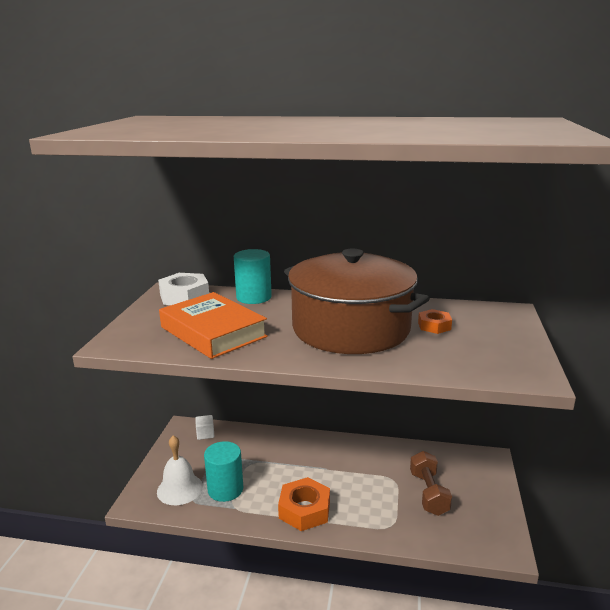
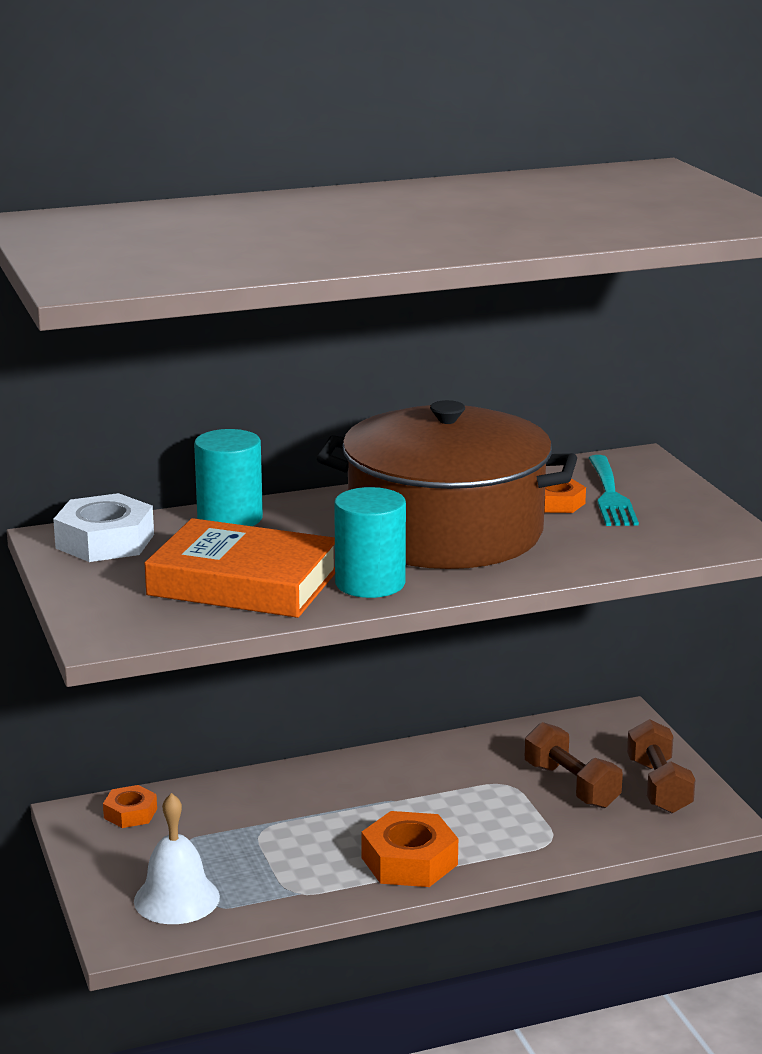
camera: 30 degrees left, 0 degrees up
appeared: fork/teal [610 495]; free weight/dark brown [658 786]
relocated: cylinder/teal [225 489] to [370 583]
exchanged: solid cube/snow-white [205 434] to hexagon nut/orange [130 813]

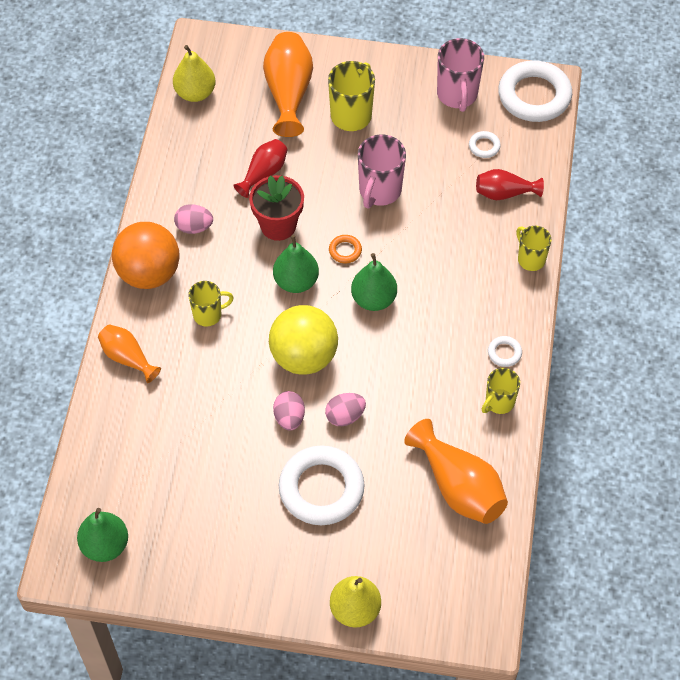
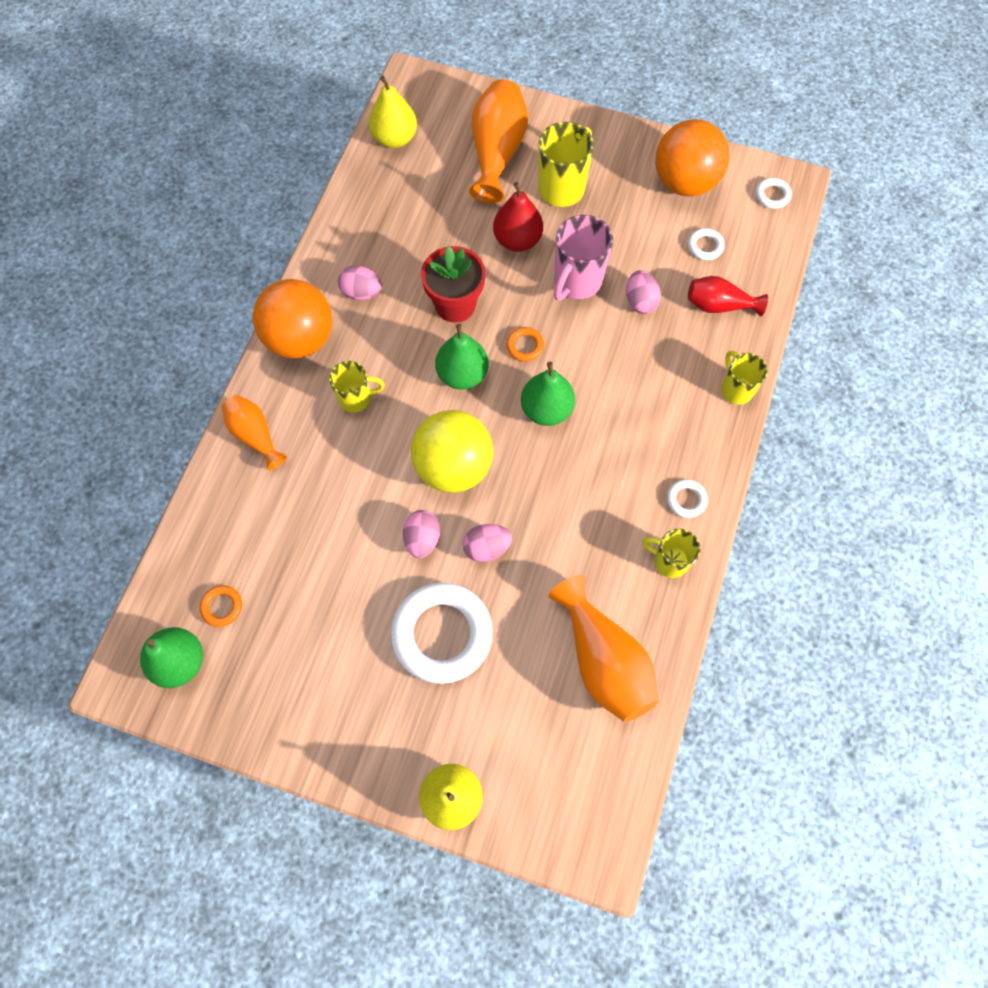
camera: 10 degrees right, 10 degrees up
missing: vase/red [263 173]
appeared: torus/orange [222 607]; toy pear/red [517 240]; egg shape/rosy [640 301]
exchanged: mug/rosy [457 95] to sphere/orange [684 182]
spun: mug/golden [499 402] = [669 561] 60 degrees clockwise
size: torus/snow-white [534 96] = [772 195] x0.42

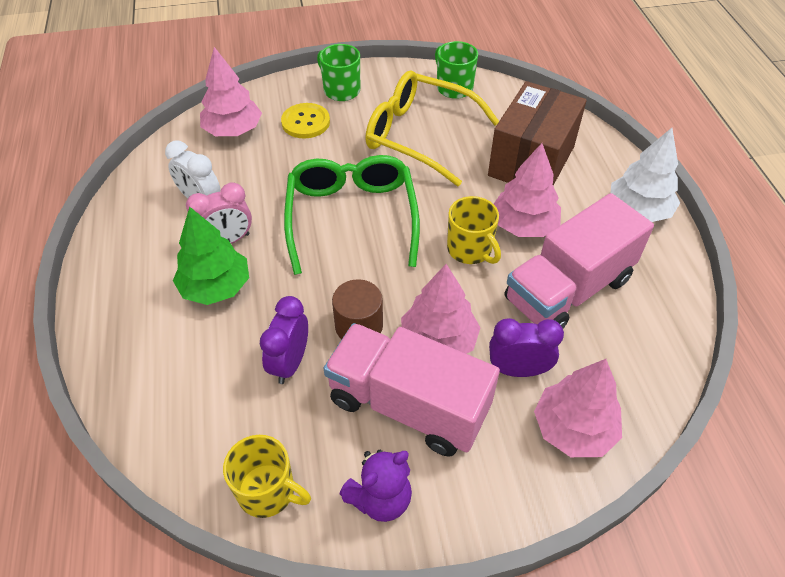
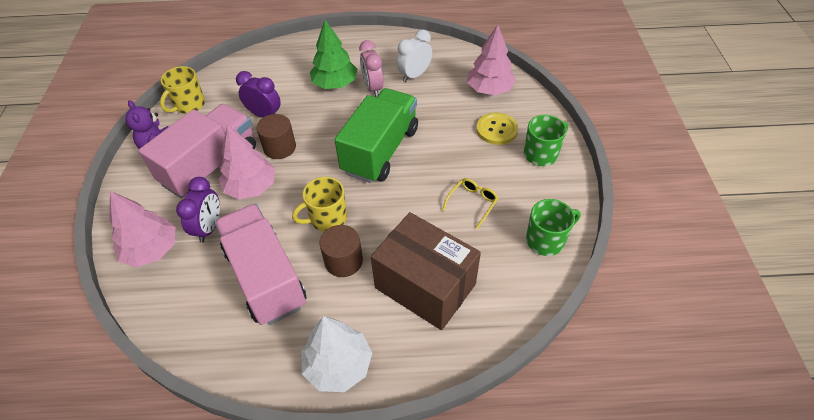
camera: 100 degrees right, 0 degrees up
exchanged: eyeglasses/leaf-green [351 217] to lorry/leaf-green [380 151]; fir tree/rosy [523 225] to cylinder/dark brown [343 261]
size: eyeglasses/golden [419 135] = [472 203] x0.42

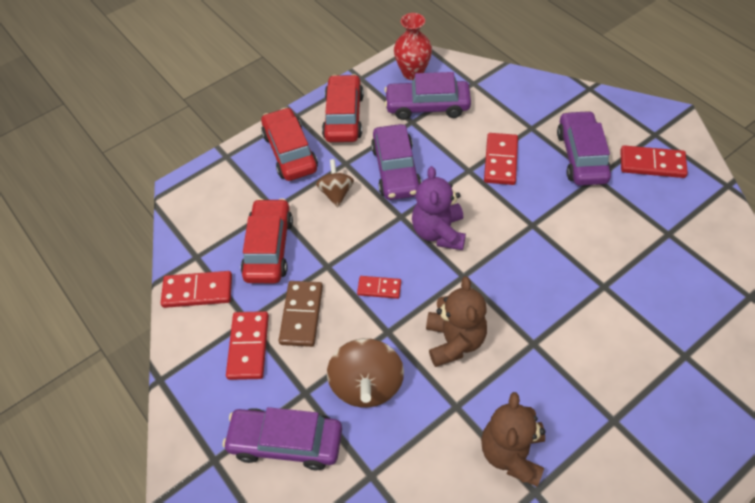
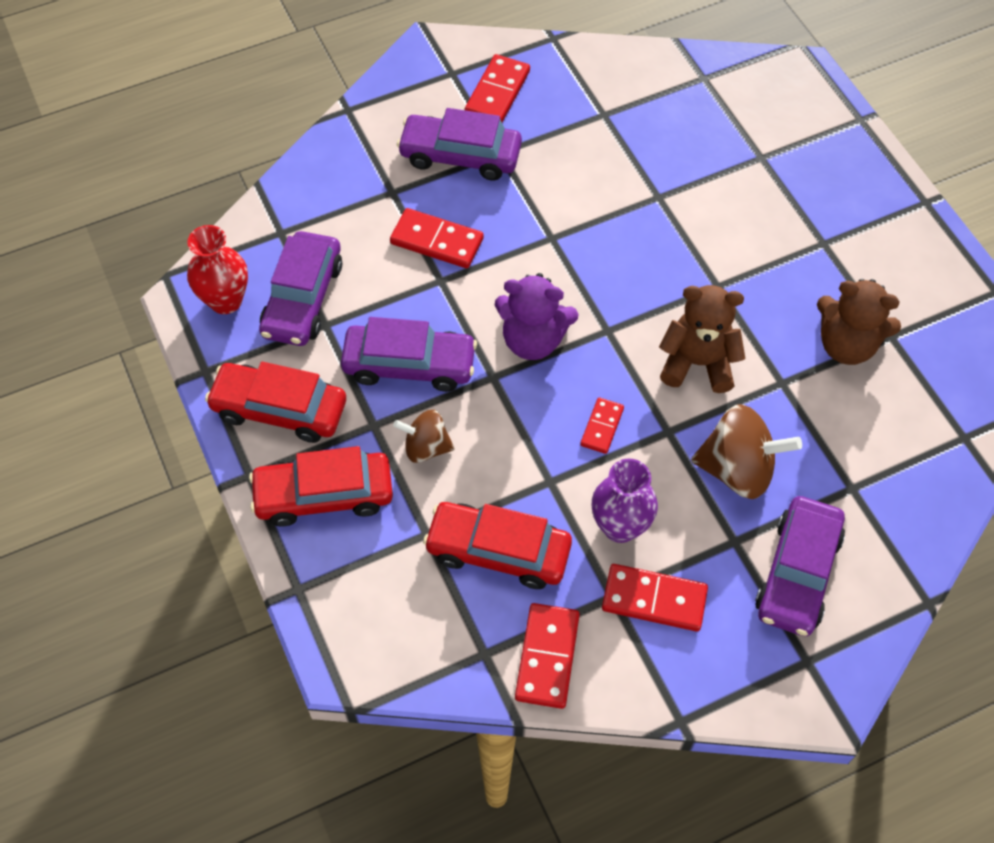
camera: 80 degrees left, 5 degrees up
exchanged: domino piece/dark brown [301 315] to vase/violet [620 526]

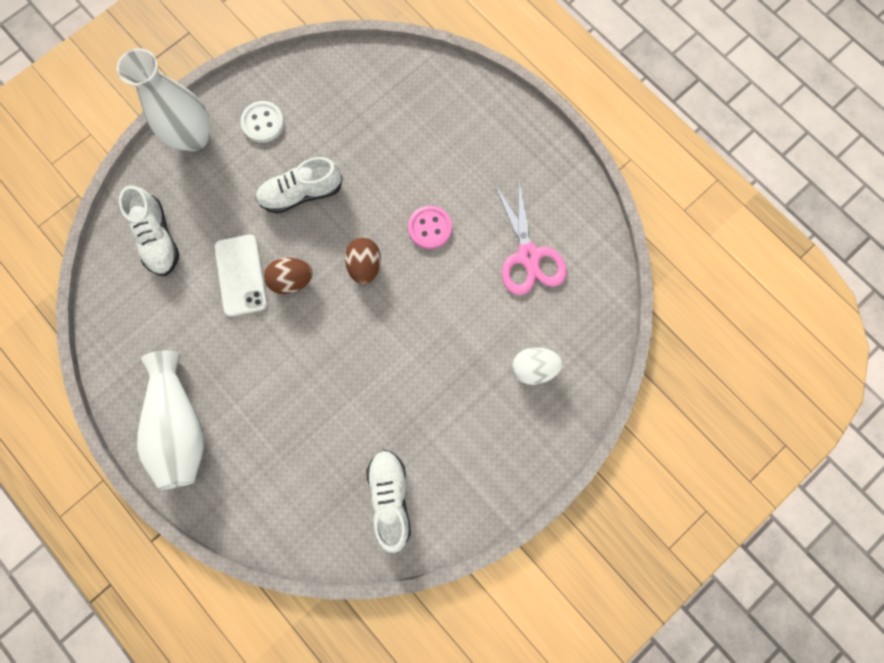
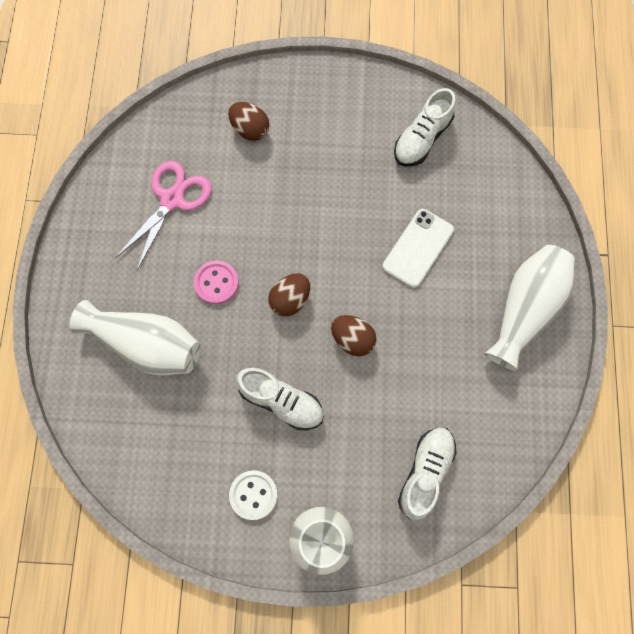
camera: 135 degrees left, 5 degrees down
appeared: vase/snow-white [146 344]
relocated: mobile phone/snow-white [241 275] to [418 248]
colour: egg shape/snow-white [533 368] to egg shape/dark brown [250 129]

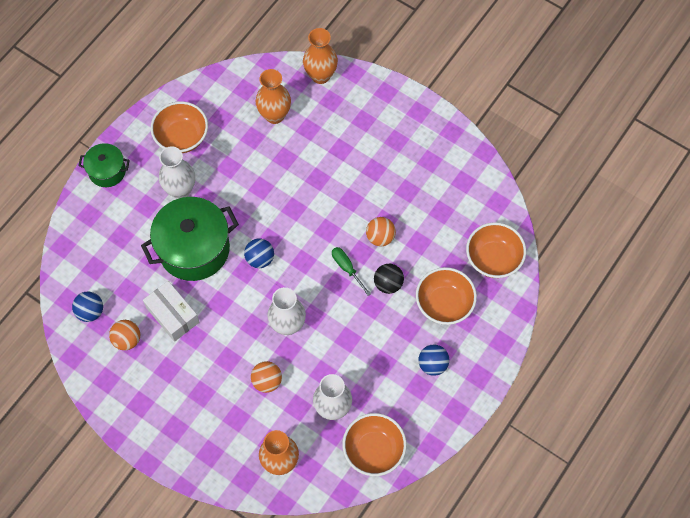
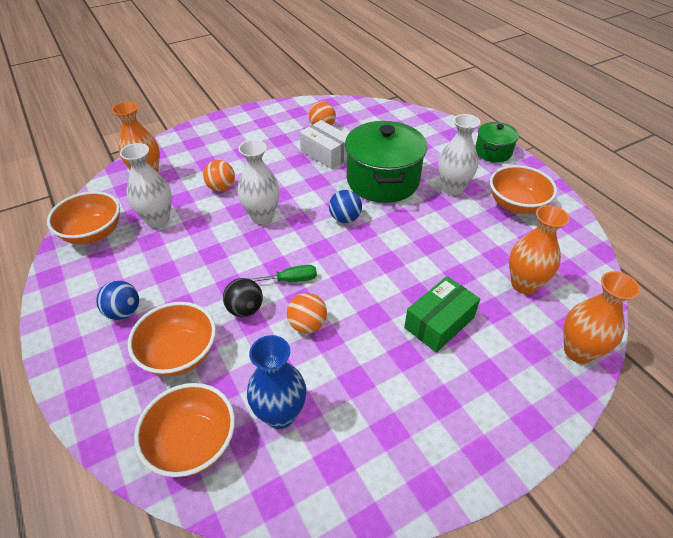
camera: 115 degrees right, 20 degrees down
missing: sphere/royal blue [90 311]
appeared: vase/royal blue [280 414]; box/leaf-green [439 322]
spun: box/snow-white [173 315] = [326 153] 60 degrees clockwise

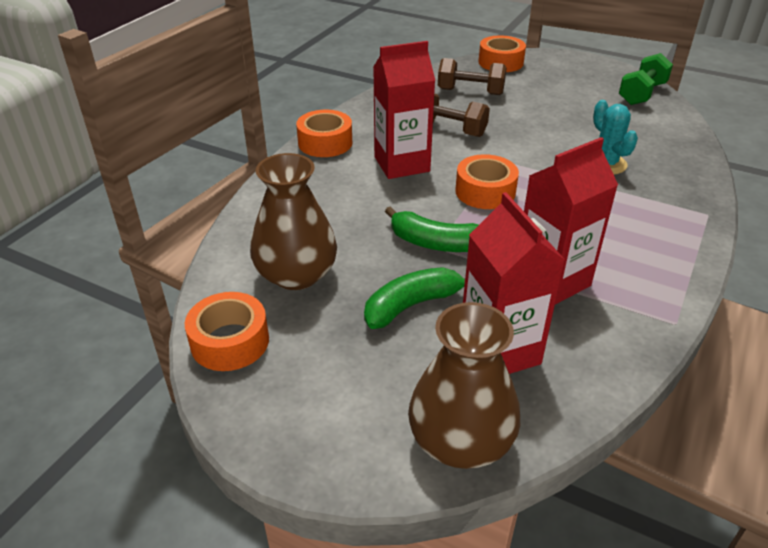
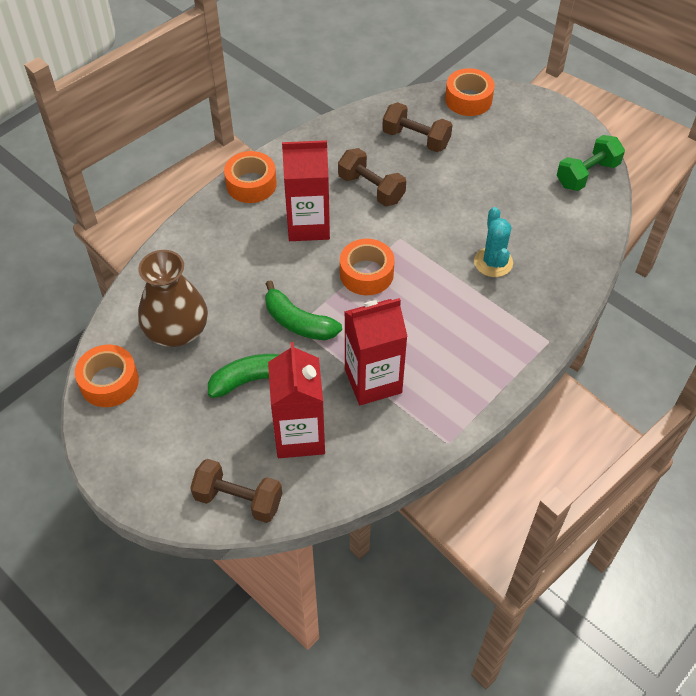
camera: 15 degrees right, 15 degrees up
exchanged: vase/dark brown [461 440] to free weight/dark brown [238 500]

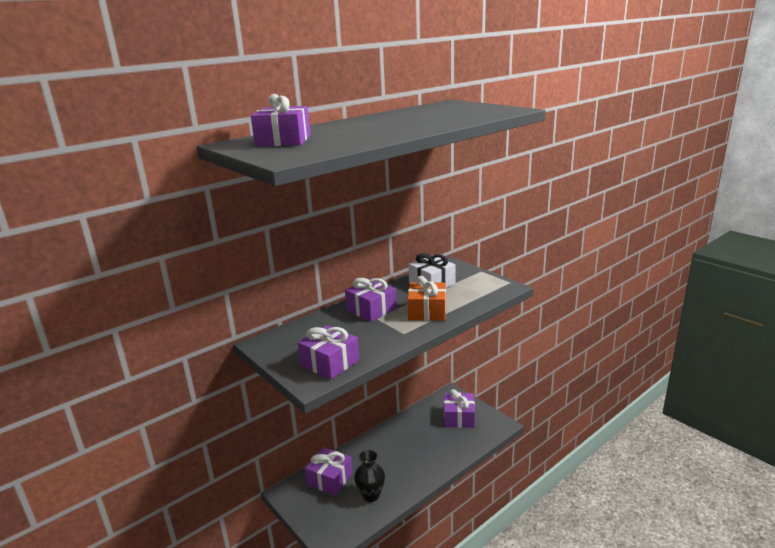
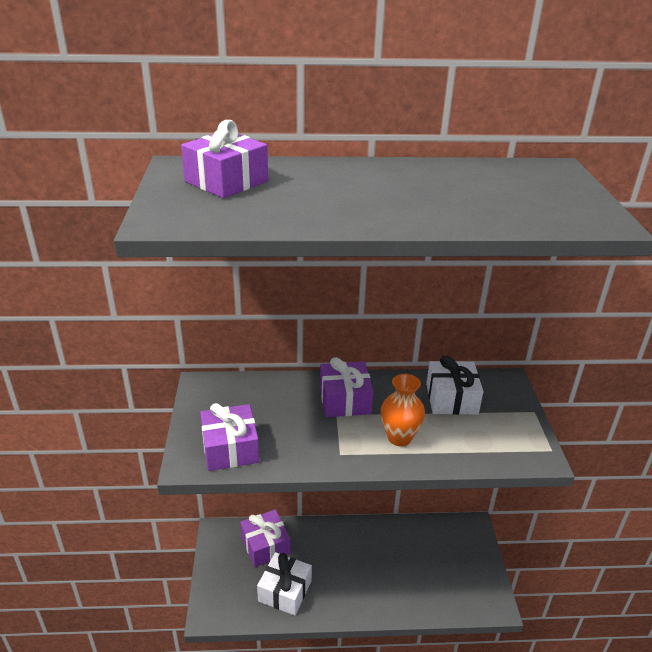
camera: 35 degrees right, 10 degrees up
missing: present/violet [459 417]
exchanged: vase/ebony [371 495] to present/snow-white [285 591]; present/orange [427 311] to vase/orange [399 437]

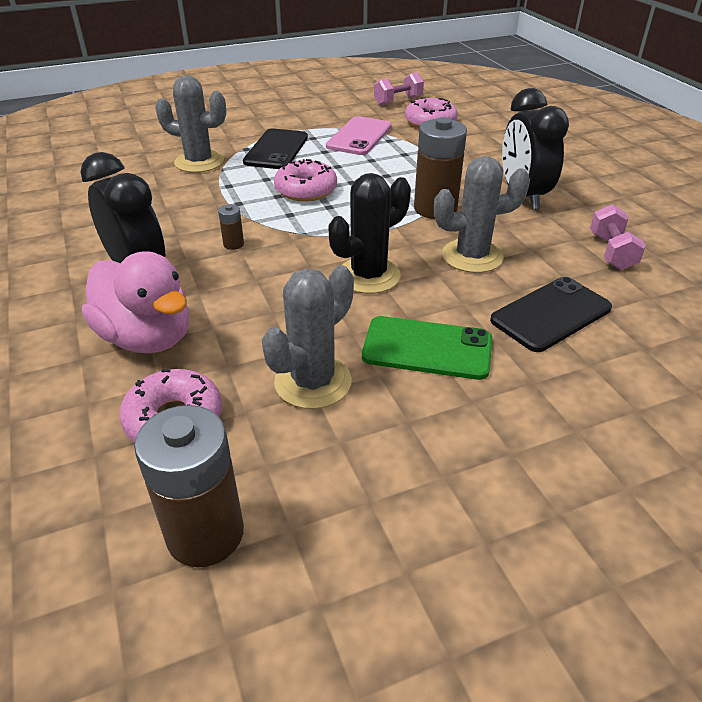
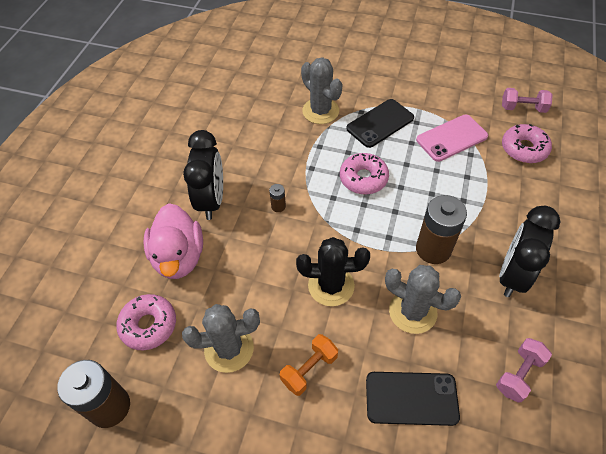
camera: 40 degrees right, 15 degrees up
exchanged: mobile phone/leaf-green [427 348] to free weight/orange [309 369]

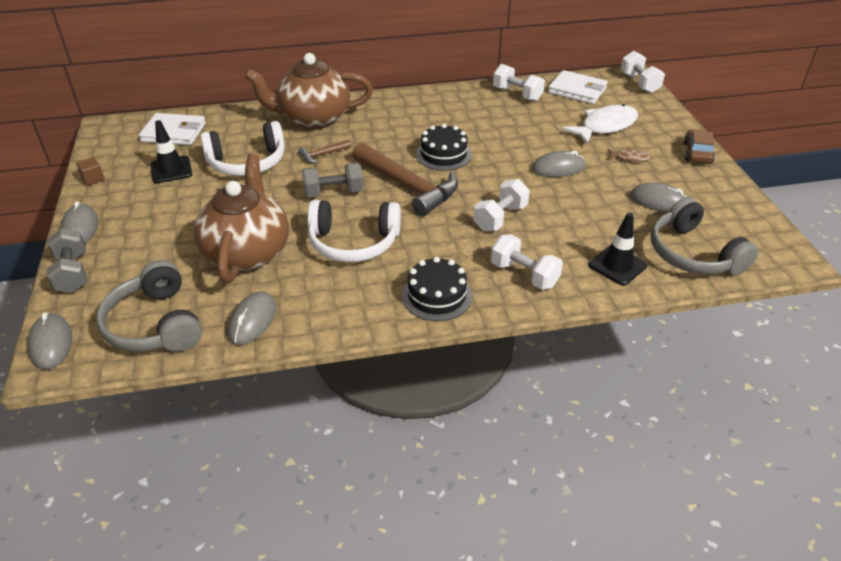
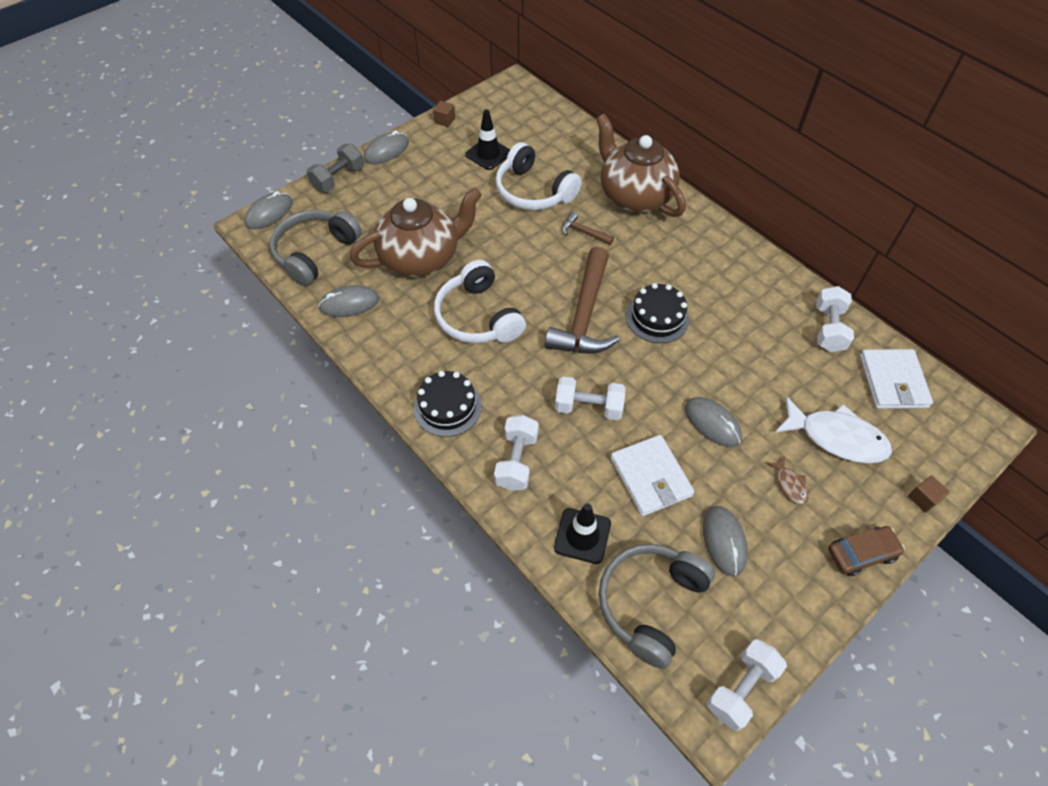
camera: 60 degrees right, 15 degrees up
missing: free weight/ash-grey [333 192]
appeared: solid cube/dark brown [923 498]
relocated: wallet/snow-white [174 132] to [650 477]; free weight/snow-white [639 83] to [741 688]

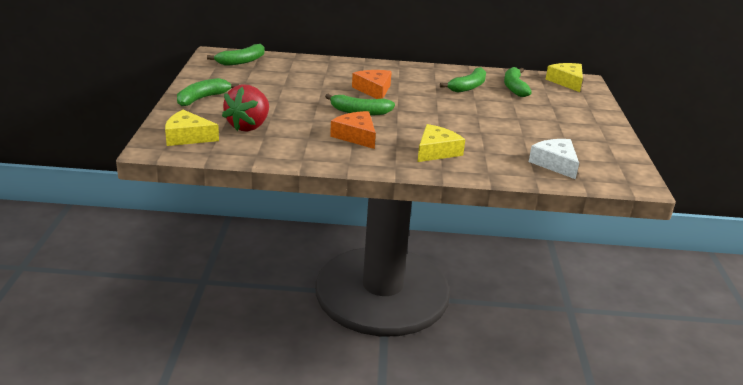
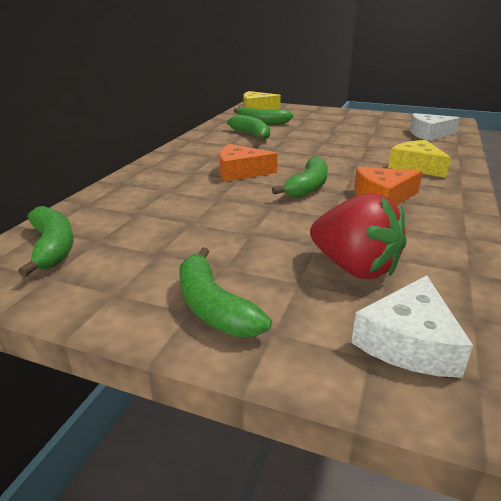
camera: 70 degrees left, 0 degrees up
colour: piece of cheese/golden [187 137] to piece of cheese/snow-white [409 342]

